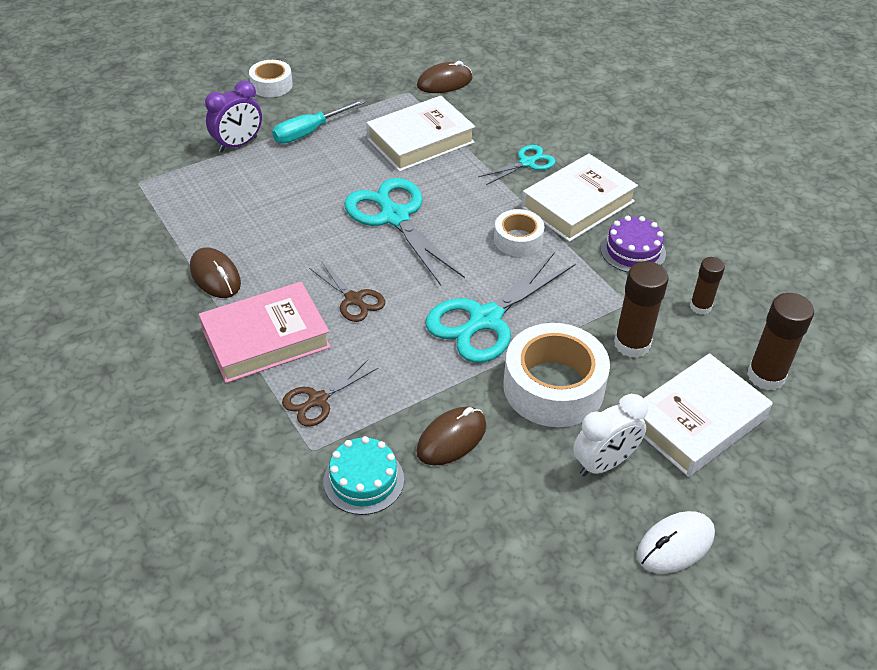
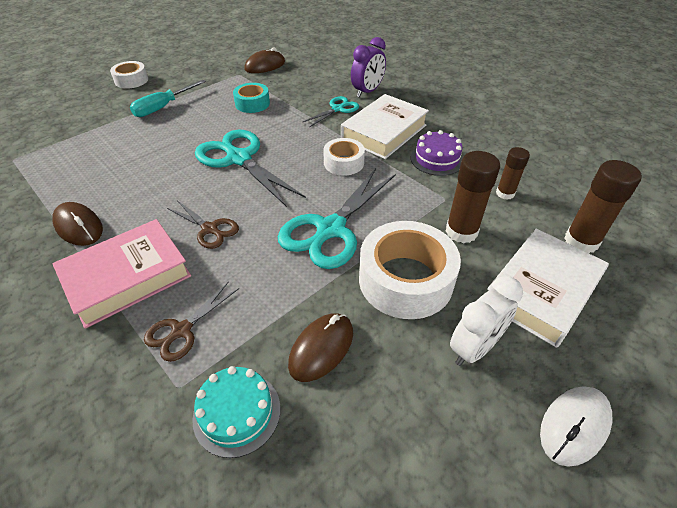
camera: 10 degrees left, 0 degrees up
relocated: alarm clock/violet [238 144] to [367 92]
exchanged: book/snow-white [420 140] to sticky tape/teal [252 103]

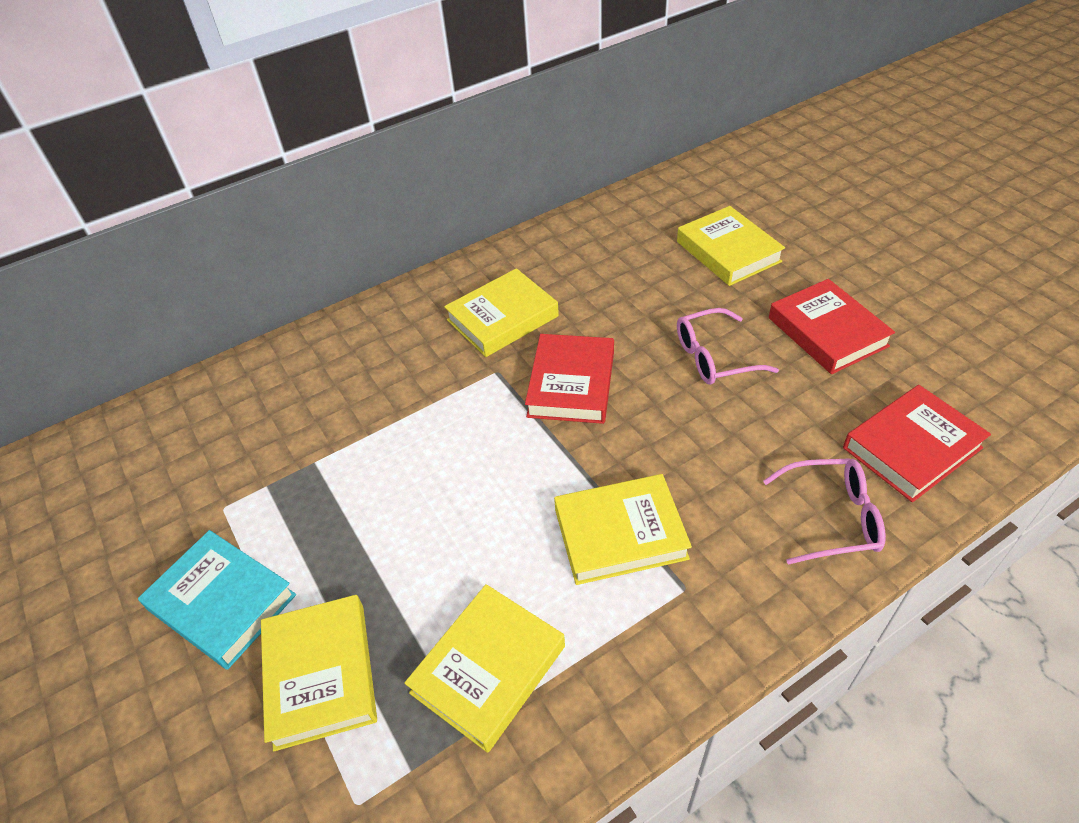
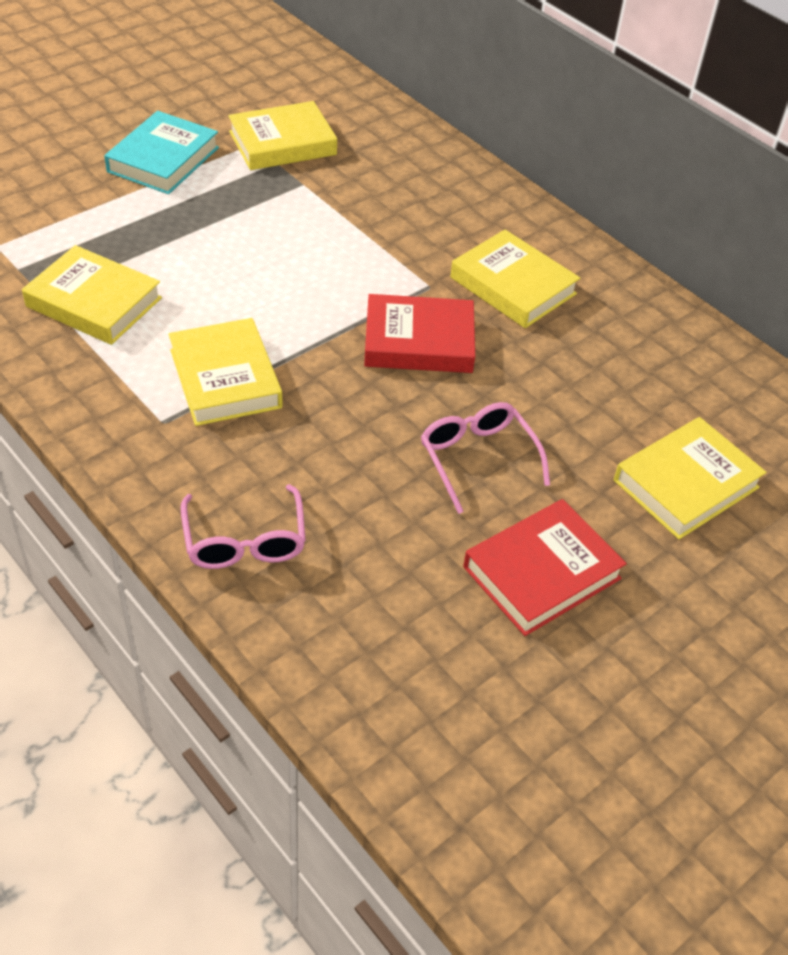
camera: 75 degrees right, 0 degrees up
missing: book/red [912 448]
relocated: book/golden [320 674] to [282 143]

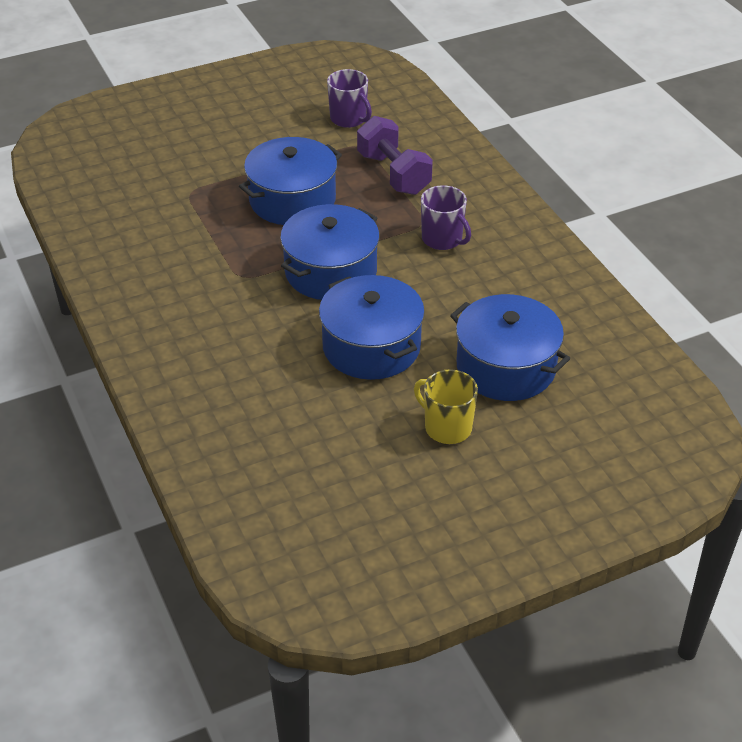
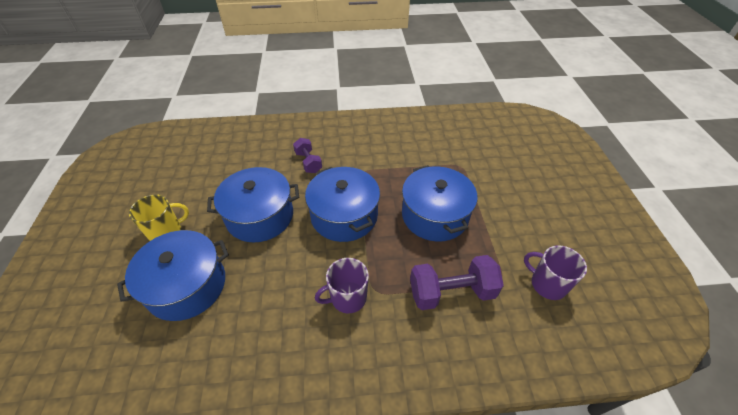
camera: 110 degrees right, 5 degrees up
appeared: free weight/violet [308 162]
spun: mug/violet [349 119] = [547 284] 60 degrees clockwise

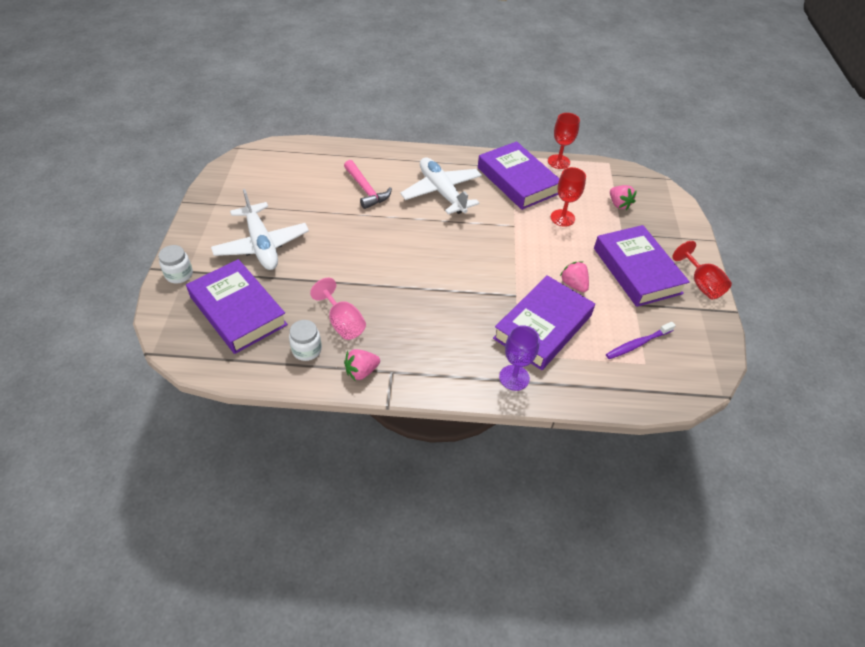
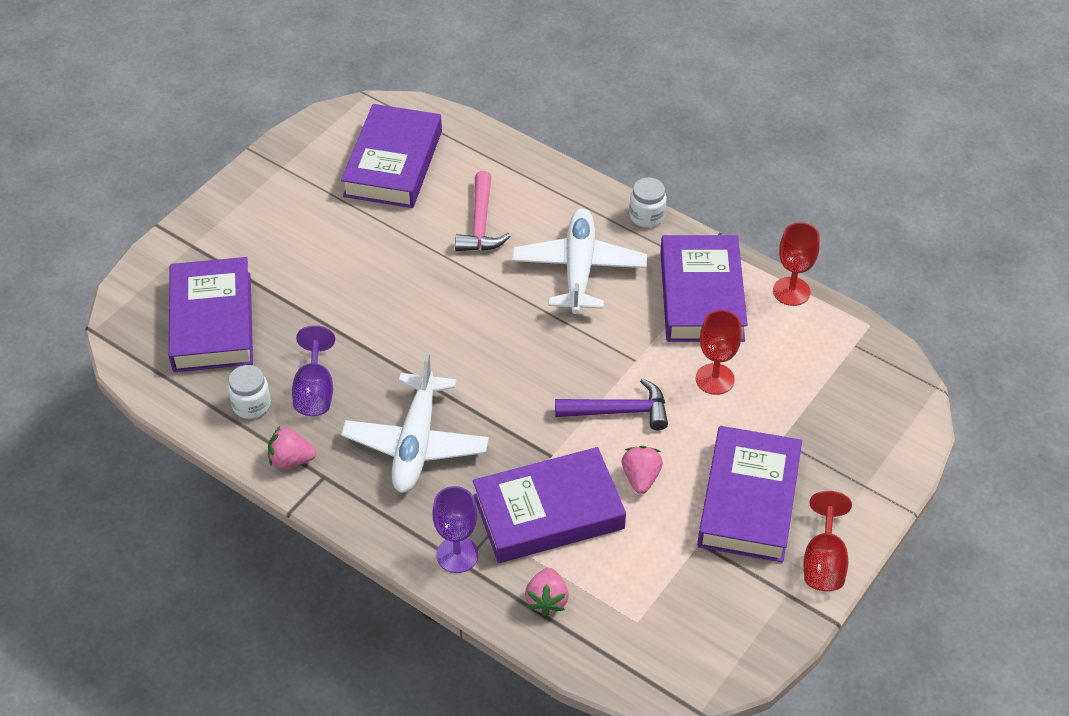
camera: 35 degrees right, 0 degrees up
missing: toothbrush/violet [637 344]
appeared: book/violet [393 163]; carpenter's hammer/violet [618 411]
relocated: jar/snow-white [179 274] to [647 216]; plane/snow-white [262 245] to [416 443]; strawberry/rosy [619 204] to [547 600]
colour: goblet/rosy [343 323] to goblet/violet [315 391]

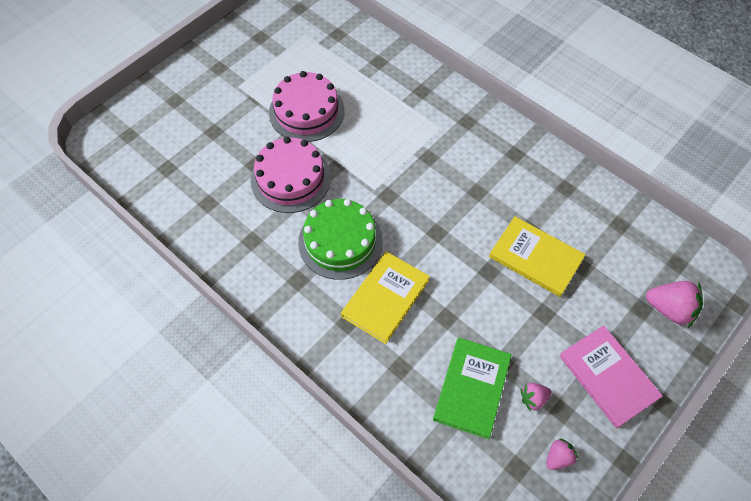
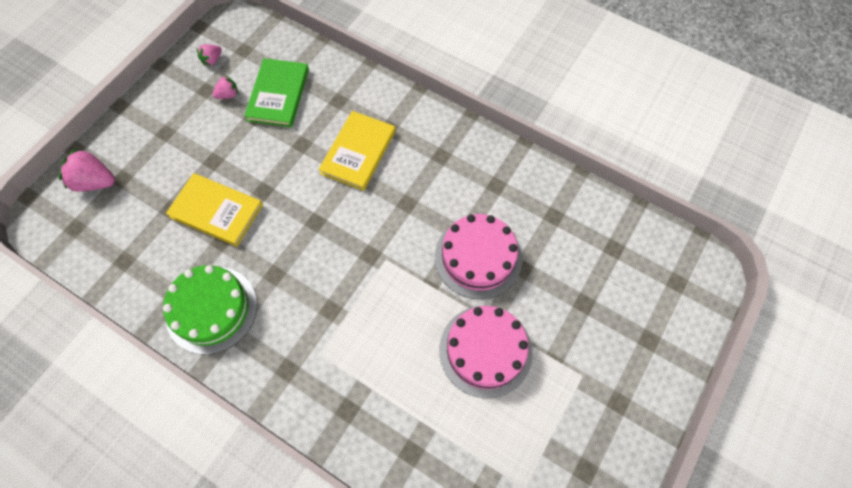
camera: 170 degrees right, 5 degrees up
missing: book/rosy [608 377]
relocated: layer cake/leaf-green [340 241] to [211 309]

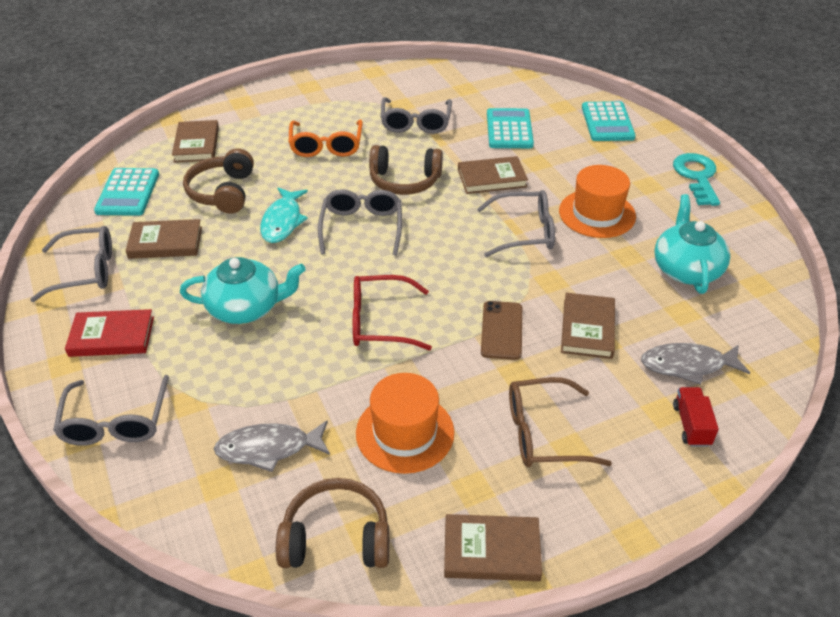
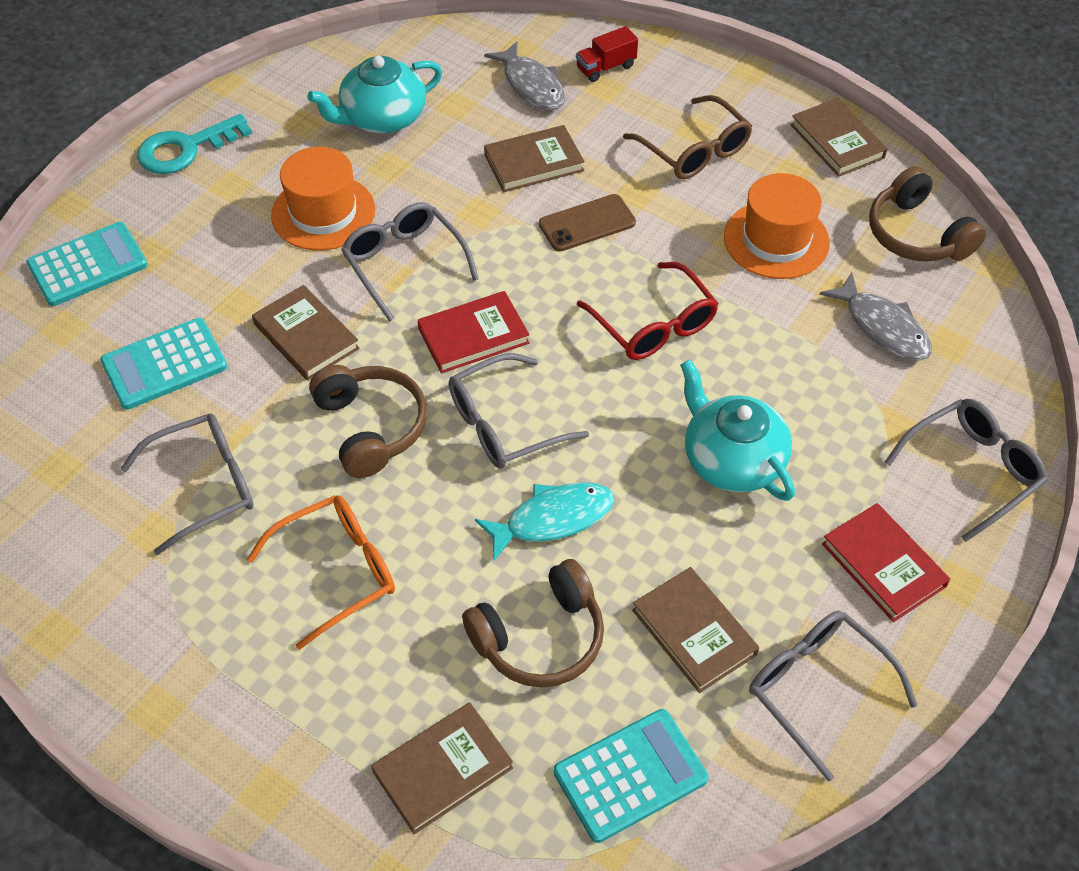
camera: 120 degrees left, 10 degrees up
appeared: book/red [473 336]

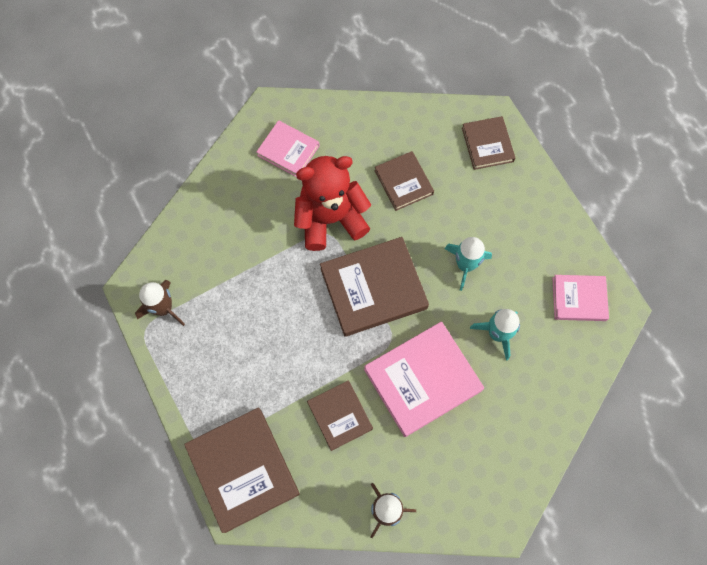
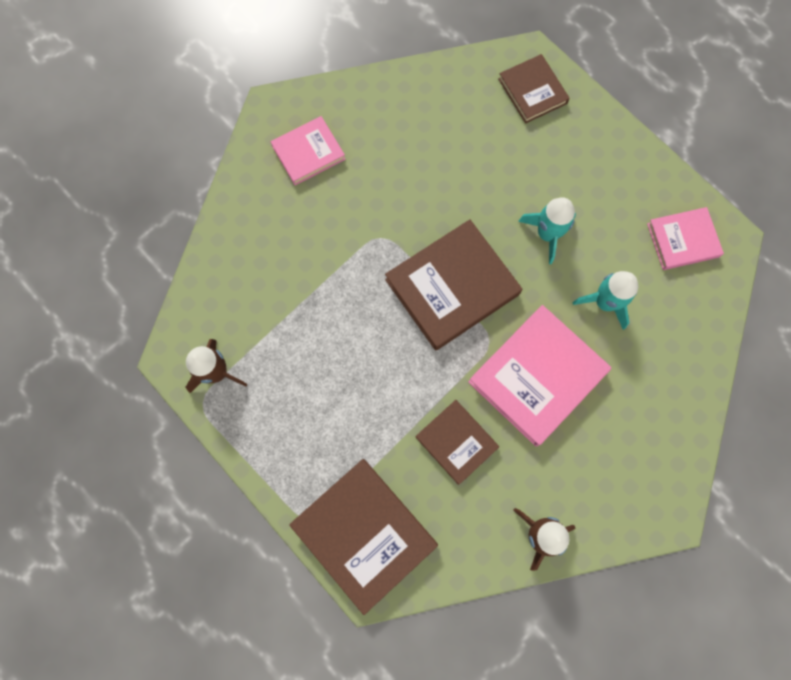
camera: 15 degrees left, 5 degrees up
missing: teddy/red [330 219]; book/dark brown [403 182]
spun: book/rosy [288 150] = [308 152] 45 degrees counterclockwise

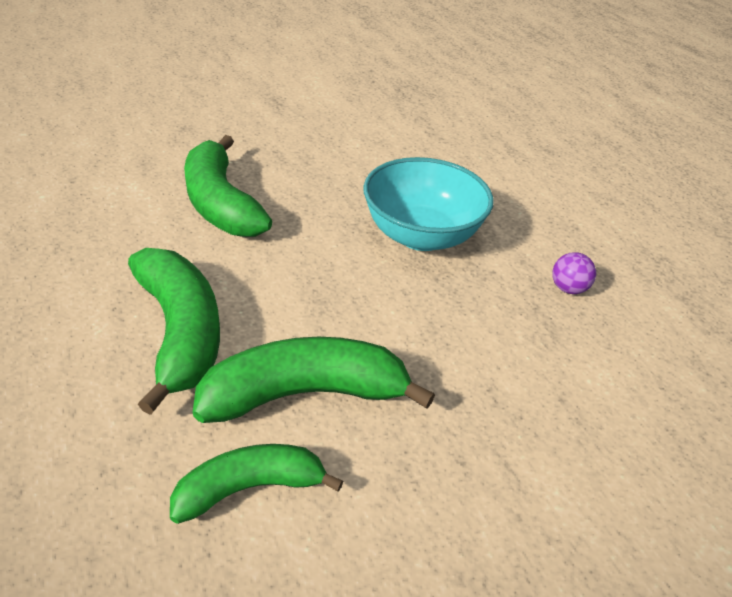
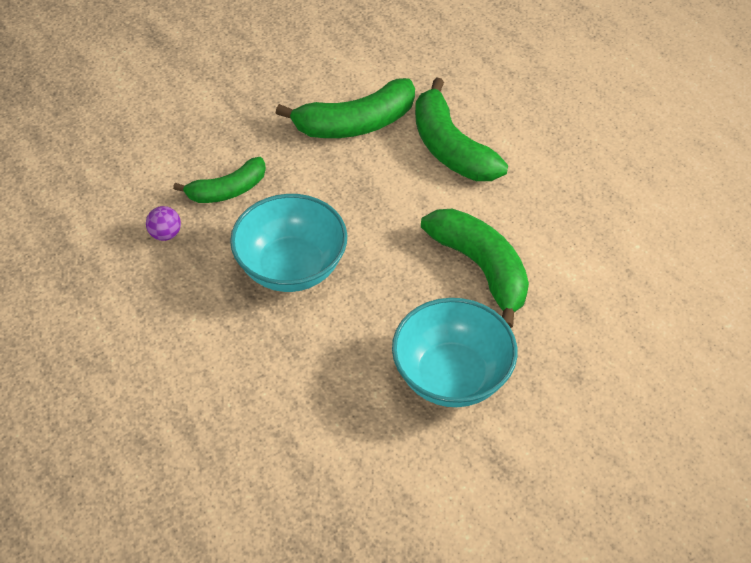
camera: 175 degrees right, 10 degrees up
appeared: bowl/teal [452 376]
relocated: toy banana/leaf-green [250 487] to [228 190]

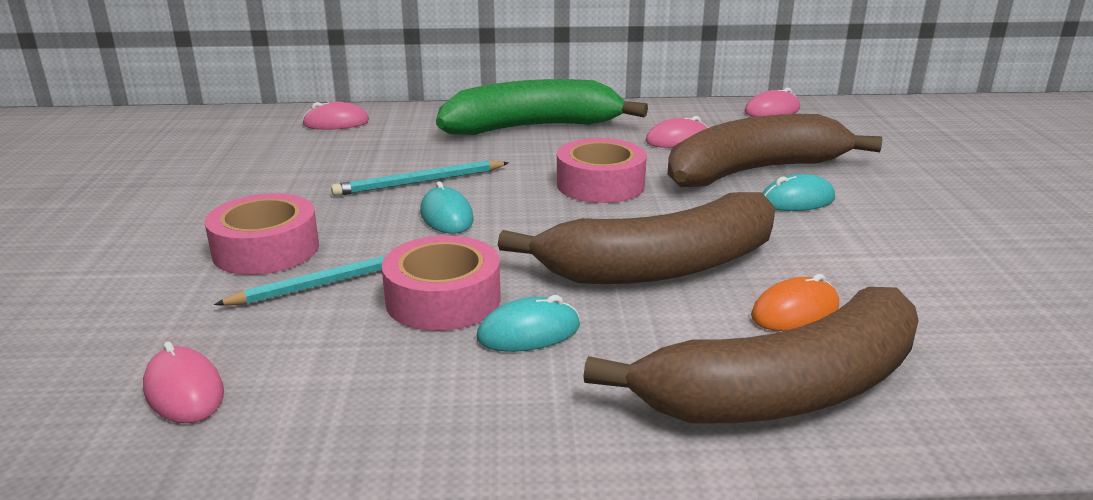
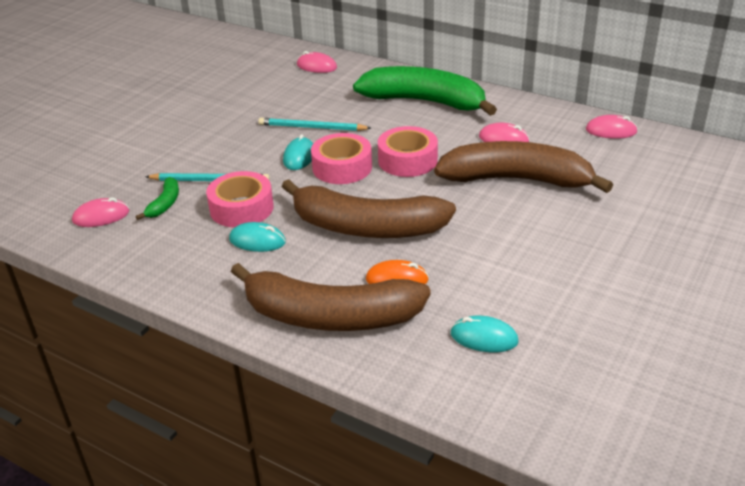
camera: 35 degrees right, 10 degrees up
appeared: toy banana/leaf-green [165 204]
relocated: sticky tape/rosy [266 249] to [342 167]; PC mouse/teal [797 200] to [484 337]
spun: PC mouse/rosy [184 391] = [101 216] 75 degrees clockwise

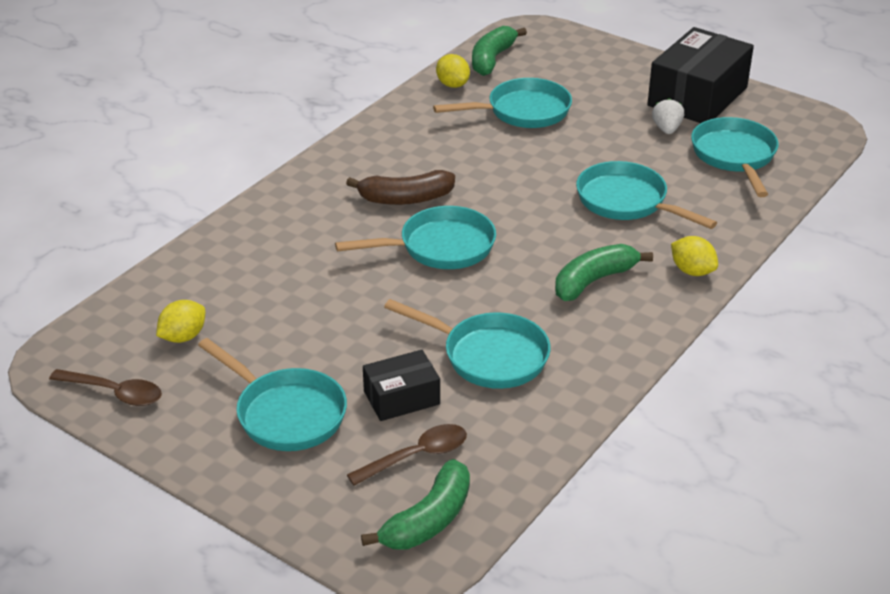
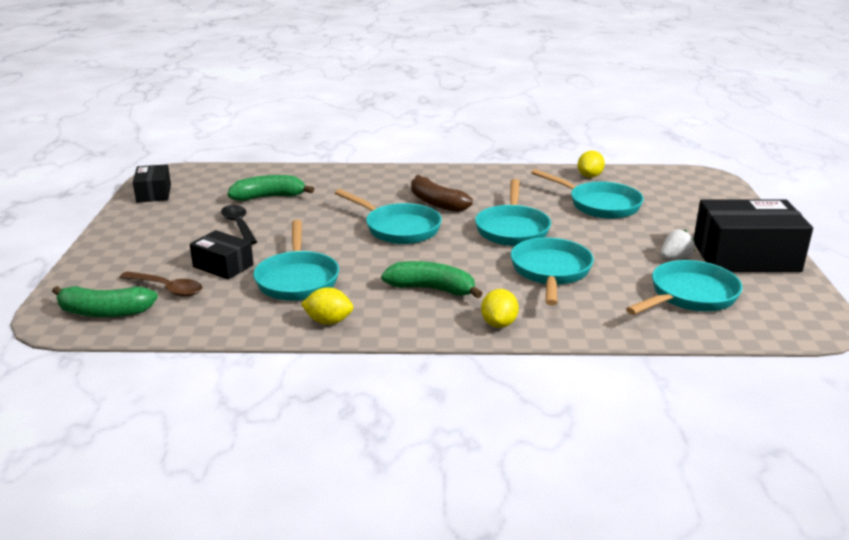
camera: 55 degrees right, 10 degrees down
appeared: spoon/ebony [239 225]
relocated: citrus fruit/golden [183 337] to [328 321]; pan/teal [285 413] to [512 229]; toy banana/leaf-green [492 59] to [269 197]
exchanged: spoon/dark brown [114 393] to box/ebony [154 193]

